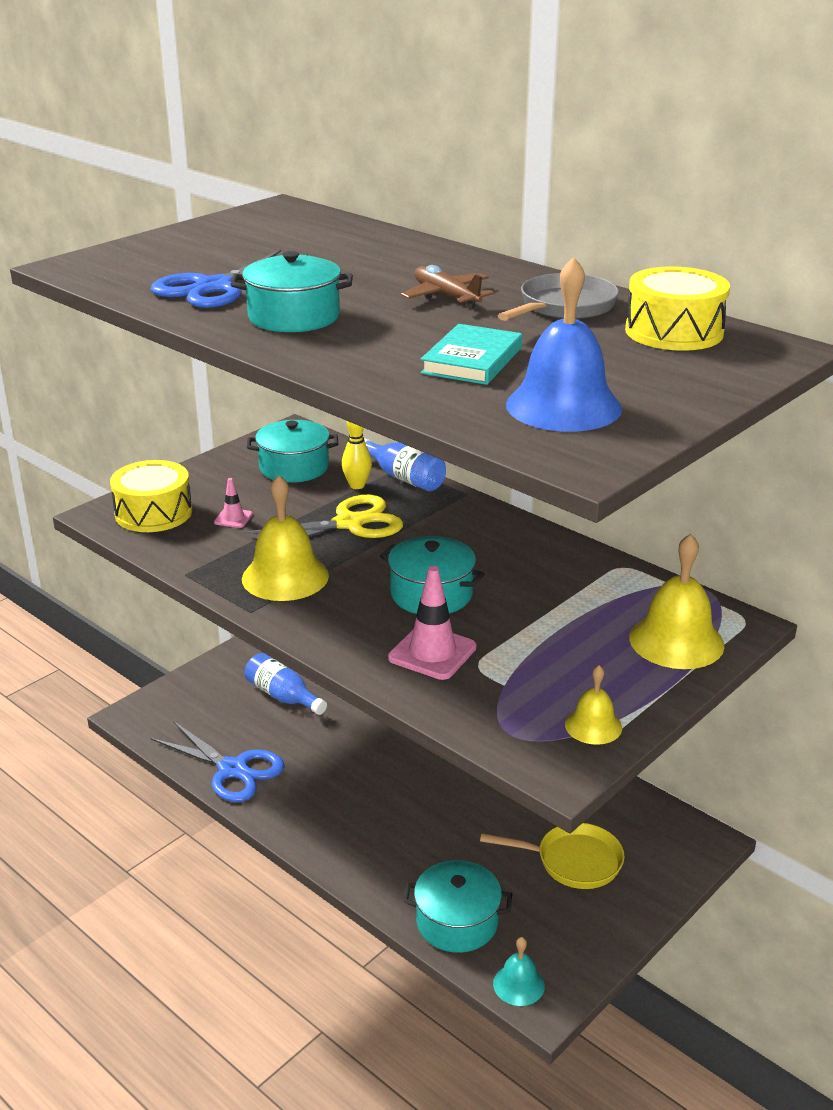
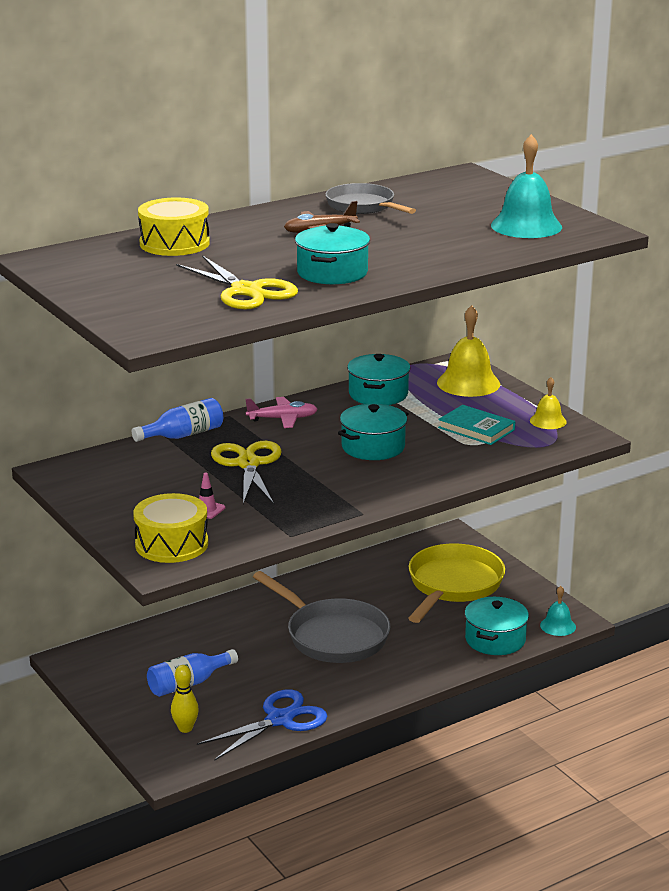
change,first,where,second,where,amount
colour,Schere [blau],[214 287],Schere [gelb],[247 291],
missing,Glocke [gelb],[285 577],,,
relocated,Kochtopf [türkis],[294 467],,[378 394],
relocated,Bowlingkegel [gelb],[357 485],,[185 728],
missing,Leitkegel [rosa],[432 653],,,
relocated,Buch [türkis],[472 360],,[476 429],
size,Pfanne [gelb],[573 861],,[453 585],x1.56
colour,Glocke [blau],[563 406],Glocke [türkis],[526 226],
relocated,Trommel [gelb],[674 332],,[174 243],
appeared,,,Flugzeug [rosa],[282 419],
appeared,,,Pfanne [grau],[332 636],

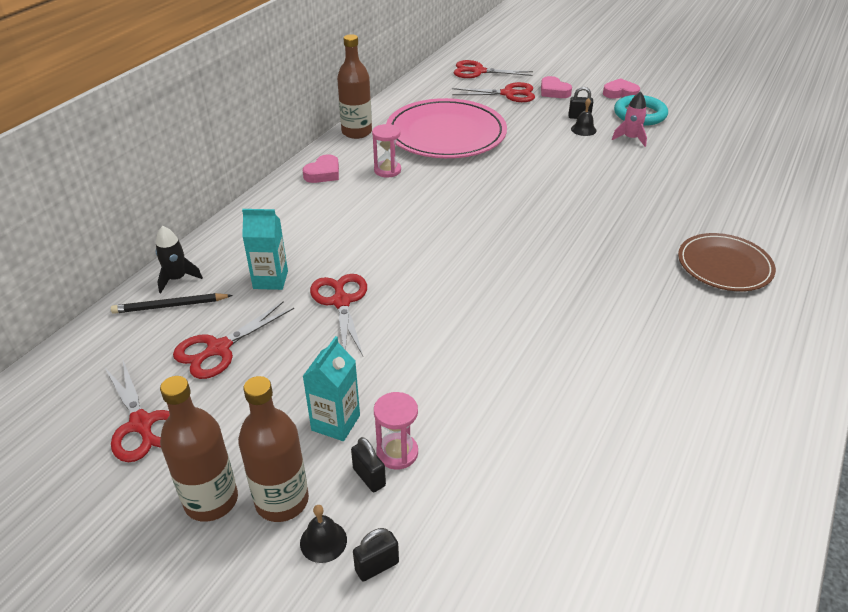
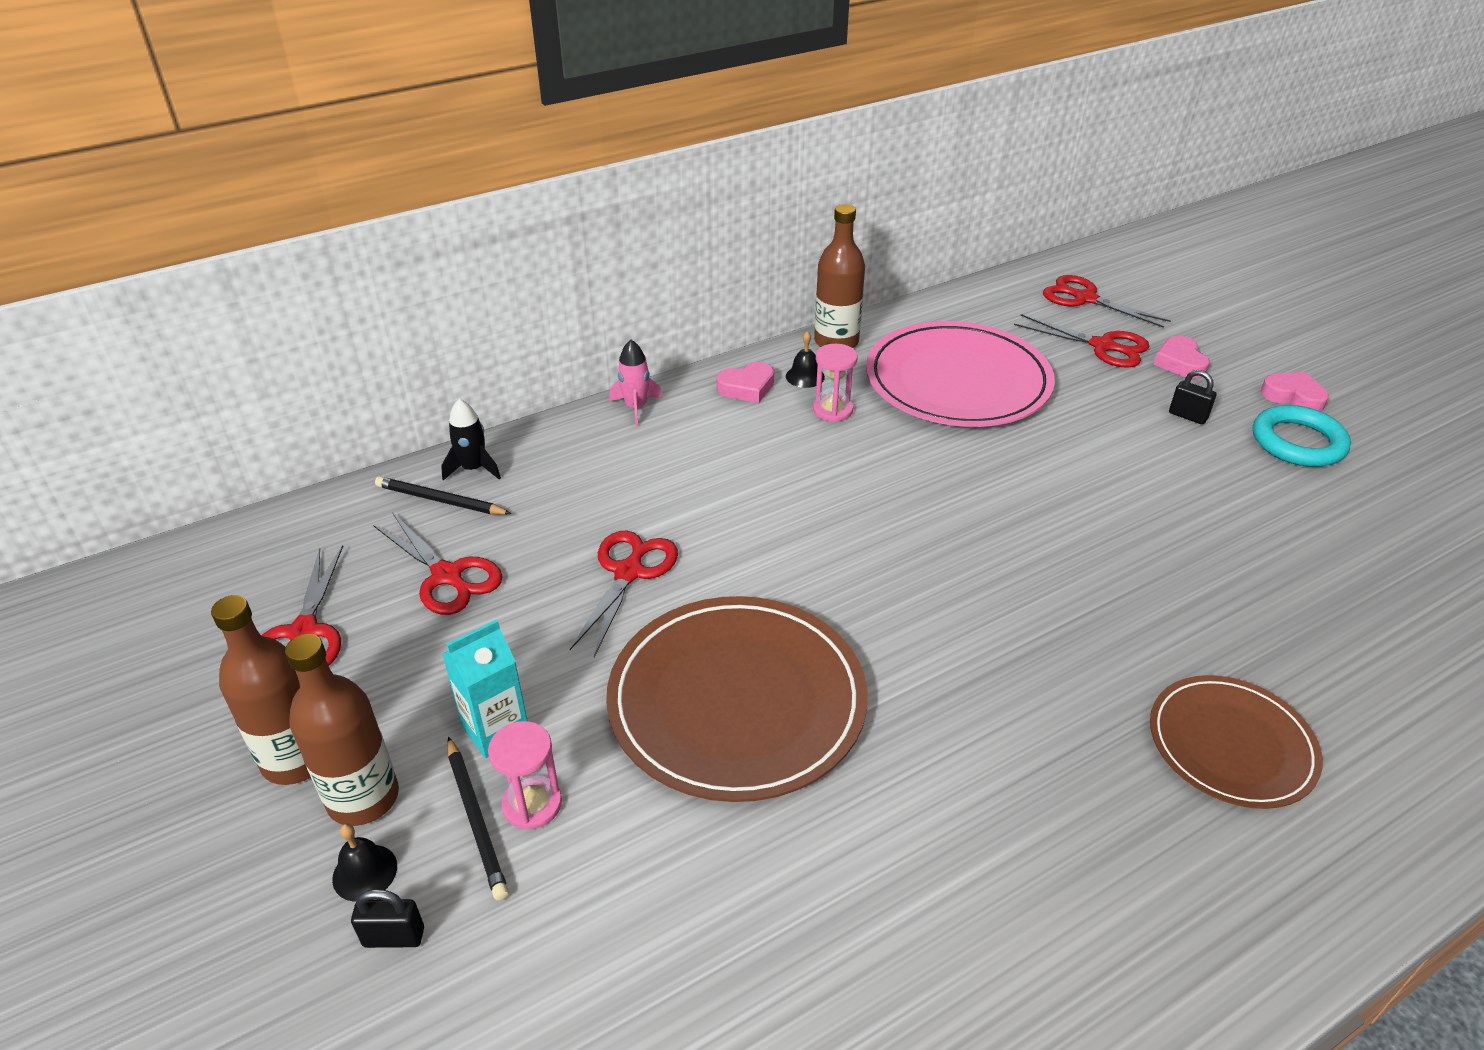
change,first,where,second,where,amount
spun,Schere [rot],[218 349],,[447 576],120 degrees counterclockwise
missing,Getränkekarton [türkis],[270 280],,,
exchanged,Vorhängeschloss [schwarz],[369 477],Bleistift [schwarz],[476 819],
relocated,Glocke [schwarz],[583 129],,[805 376],
relocated,Rakete [rosa],[630 138],,[636 407],
appeared,,,Teller [braun],[737 701],

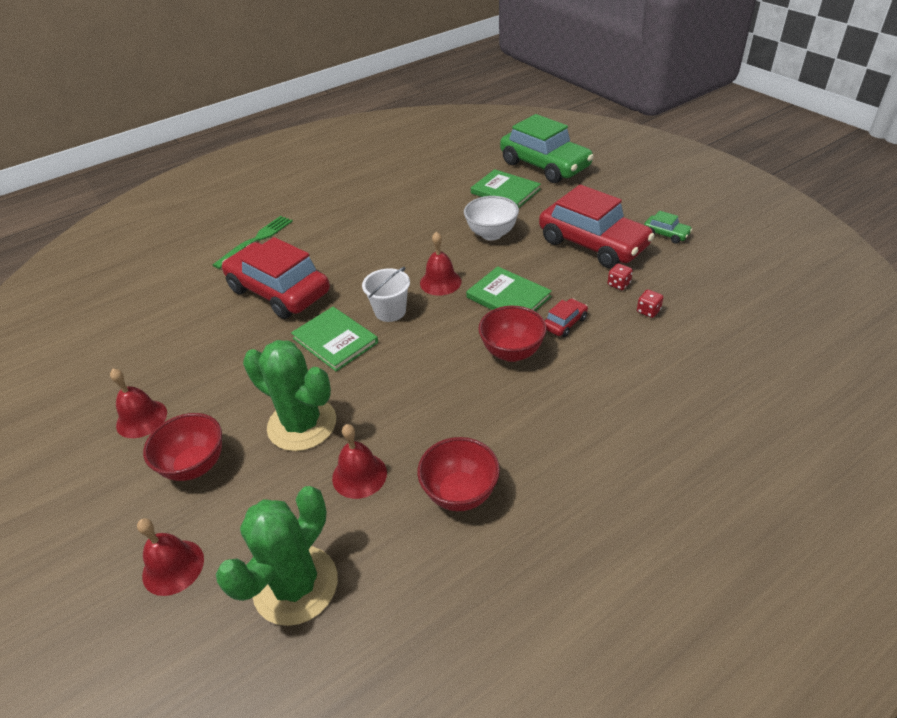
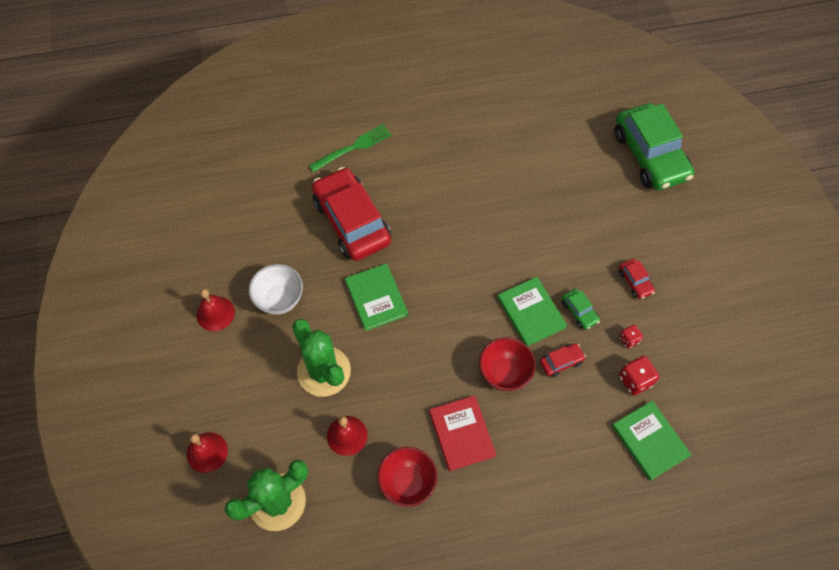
change,first,where,second,where,amount
missing,Schüssel [rot],[195 465],,,
missing,Eimer [weiß],[390 311],,,
missing,Glocke [rot],[440 282],,,
relocated,Schüssel [weiß],[491 234],,[279 299],
relocated,Buch [grün],[505 191],,[650 441],
size,Auto [rot],[593 244],,[635 282],x0.41
size,Spielwürfel [rot],[648 311],,[635 380],x1.63
relocated,Auto [grün],[666 234],,[579 312],
appeared,,,Buch [rot],[462 433],

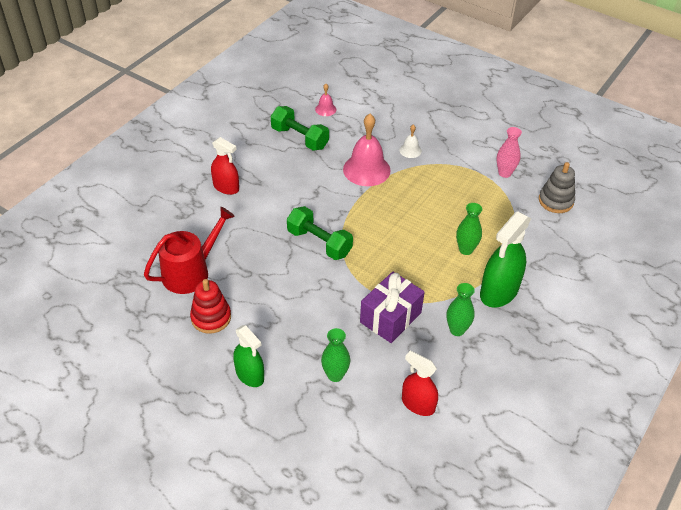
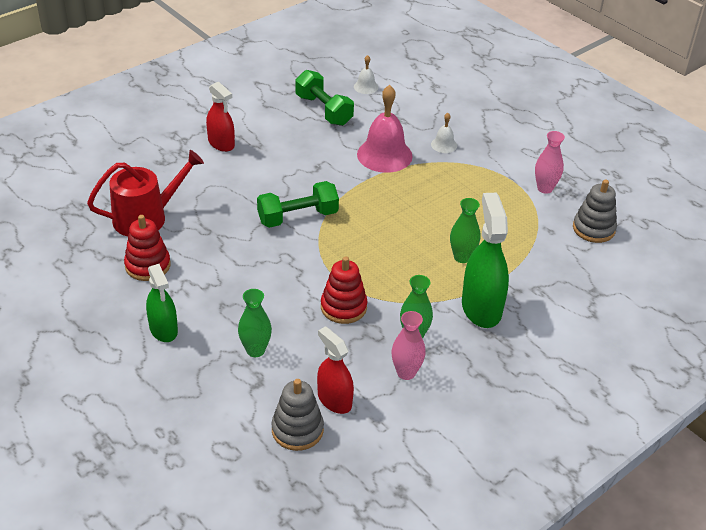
change,first,where,second,where,amount
spun,Hantel [grün],[319 243],,[298 217],75 degrees counterclockwise
colour,Glocke [rosa],[325 109],Glocke [weiß],[366 87],
exchanged,Geschenk [lila],[390 317],Stapelspielzeug [rot],[343 307],
spun,Sprühflasche [grün],[499 291],,[481 308],120 degrees clockwise
appeared,,,Stapelspielzeug [grau],[297 430],
appeared,,,Vase [rosa],[406 373],

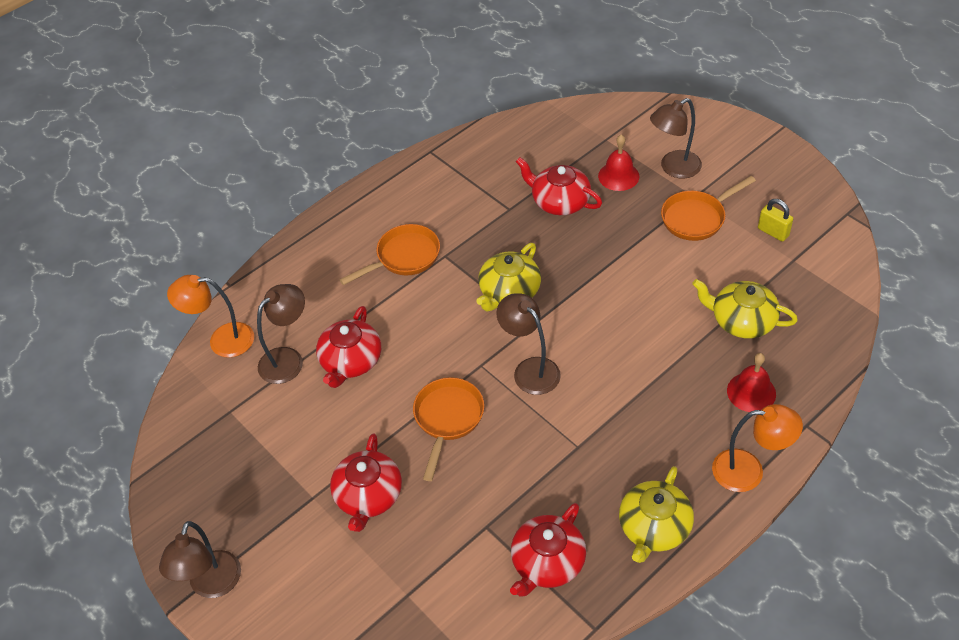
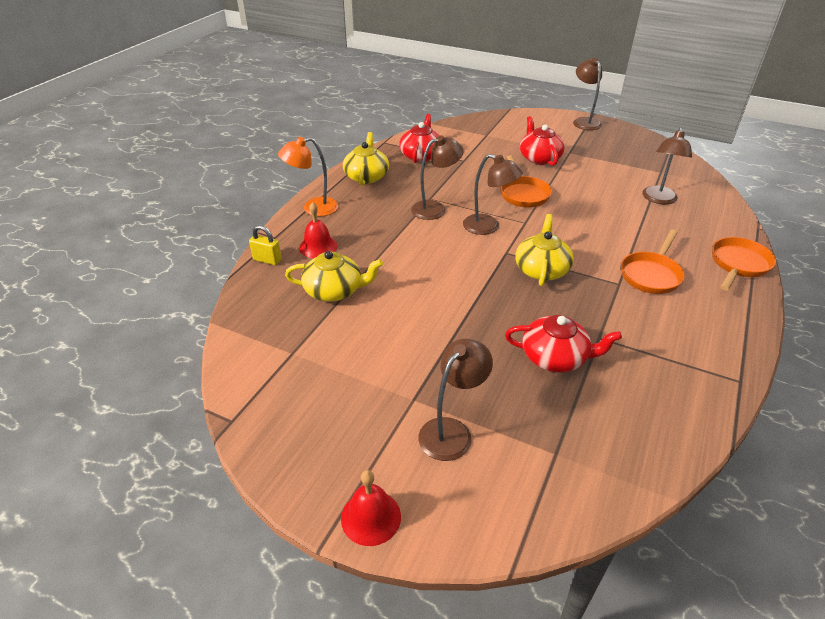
change,first,where,second,where,amount
missing,Lampe [orange],[222 340],,,
missing,Teekanne [rot],[351 361],,,
relocated,Glocke [rot],[618 176],,[371 517],
relocated,Pfanne [orange],[697 218],,[738 265],
relocated,Vorhängeschloss [gelb],[773 232],,[267 260],
appeared,,,Lampe [braun],[435 208],

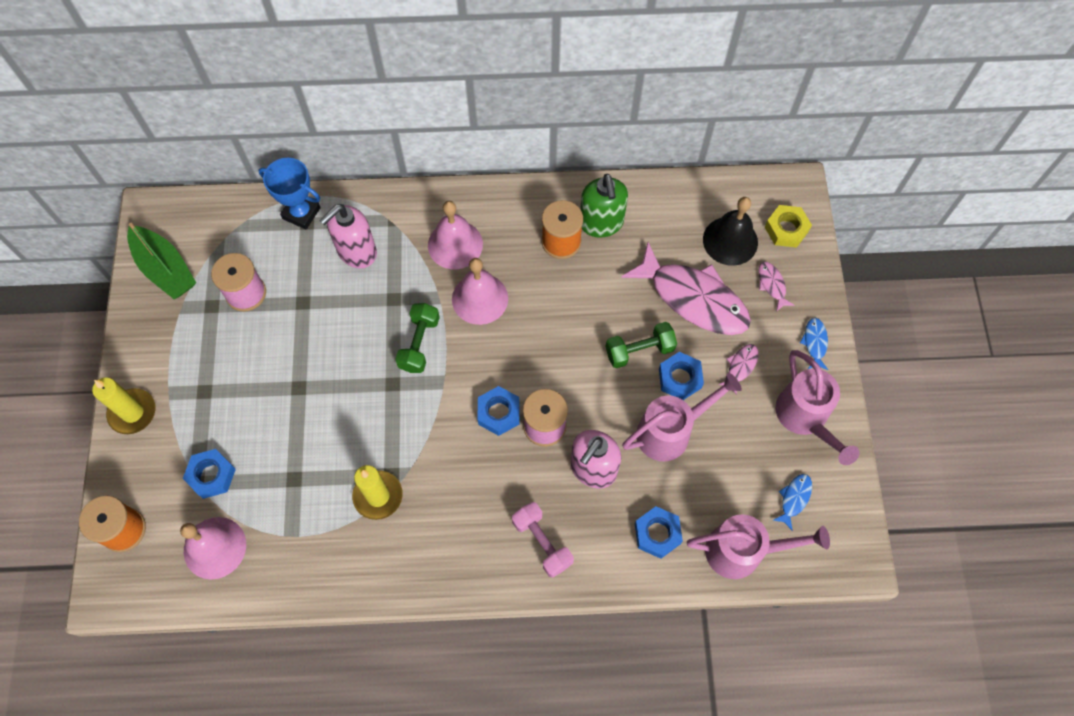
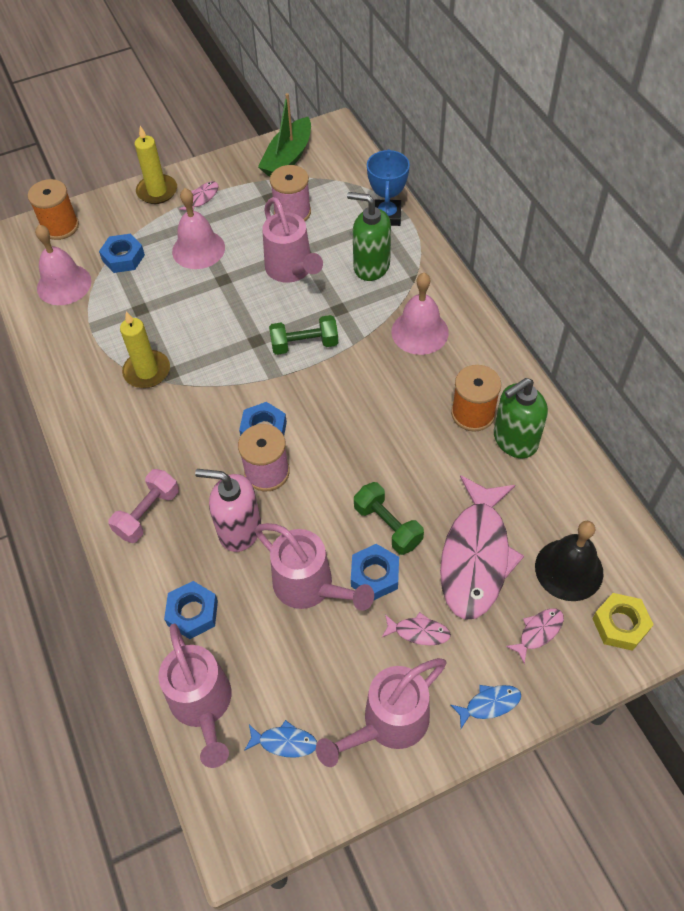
change,first,where,second,where,amount
colour,Seifenspender [rosa],[356 252],Seifenspender [grün],[371 266],
relocated,Glocke [rosa],[480 298],,[198 249],
appeared,,,Fisch [rosa],[202 198],
appeared,,,Gießkanne [rosa],[292 270],

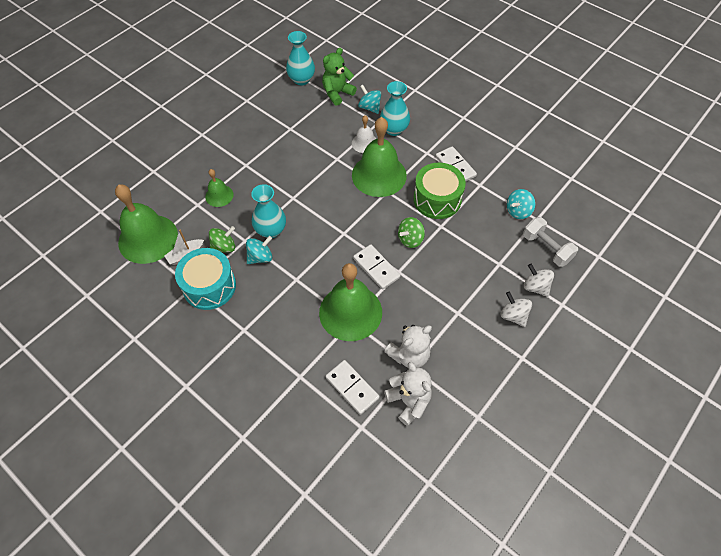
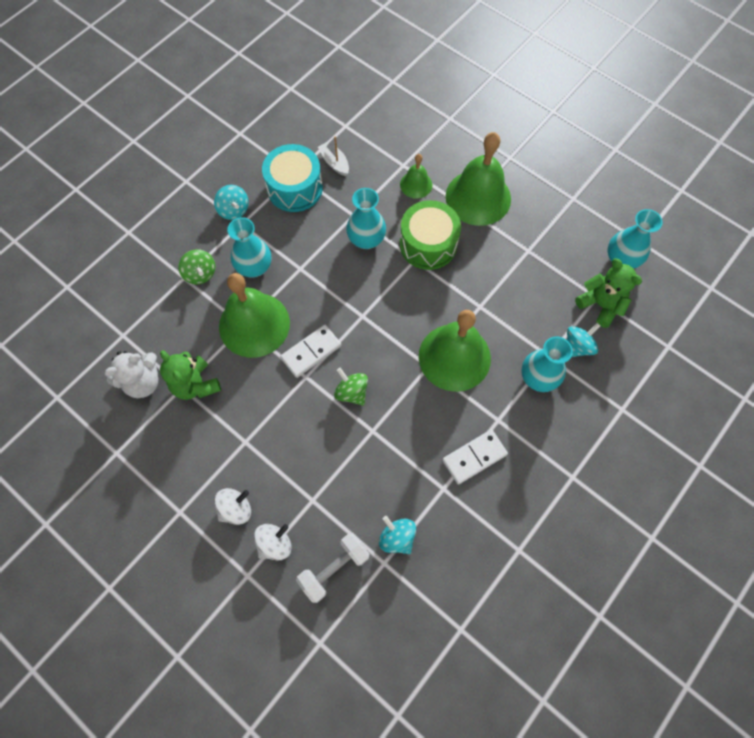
change,first,where,second,where,amount
relocated,Glocke [grün],[148 238],,[478 197],
relocated,Kreisel [grün],[224 247],,[200 274],
relocated,Kreisel [türkis],[260 257],,[234 210],
missing,Dominostein [weiß],[352 388],,,
missing,Glocke [weiß],[364 143],,,
colour,Teddybär [weiß],[409 355],Teddybär [grün],[196 384],
relocated,Trommel [grün],[437 199],,[428 244],
appeared,,,Vase [türkis],[254 267],

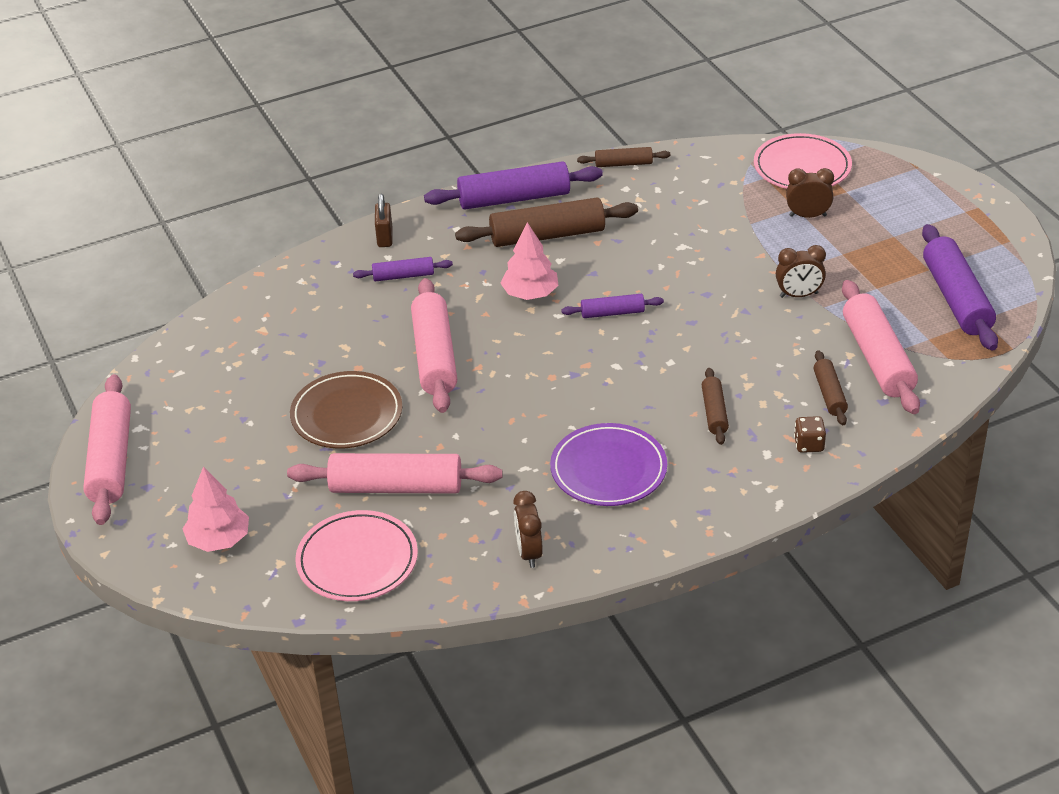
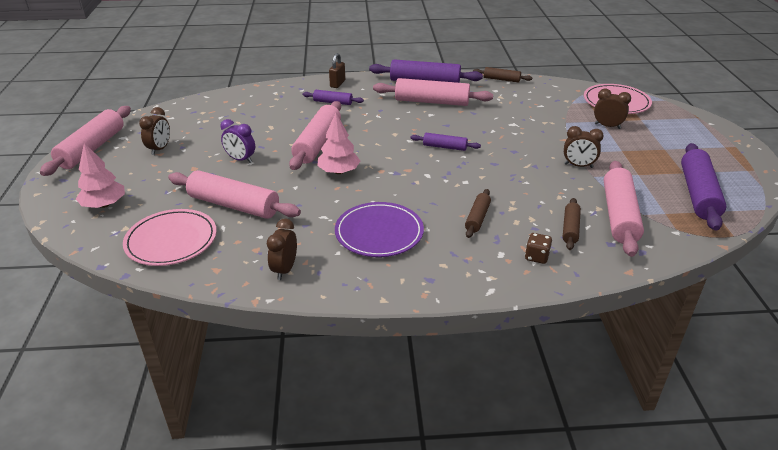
change,first,where,second,where,amount
exchanged,Teller [braun],[347 414],Wecker [lila],[240 159],
colour,Nudelholz [braun],[547 235],Nudelholz [rosa],[431 102],
relocated,Baum [rosa],[530 293],,[339 171],
appeared,,,Wecker [braun],[160 149],

